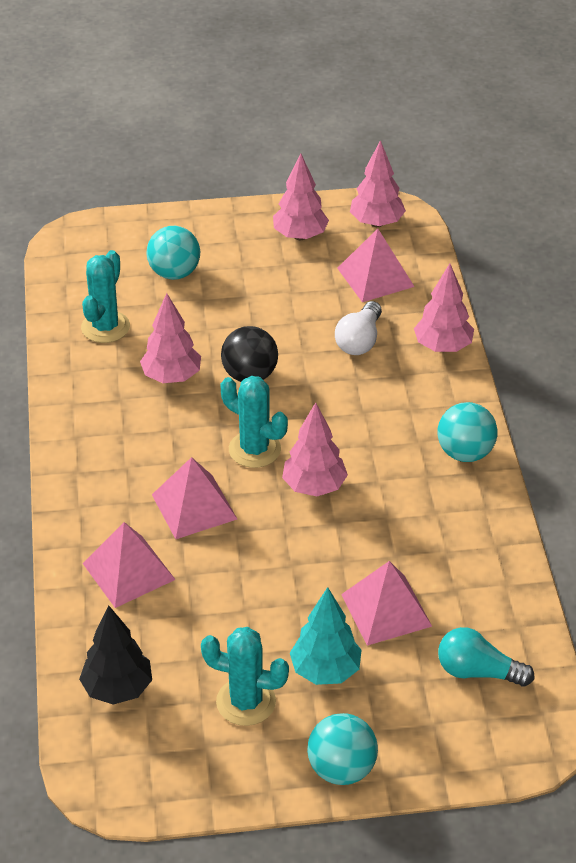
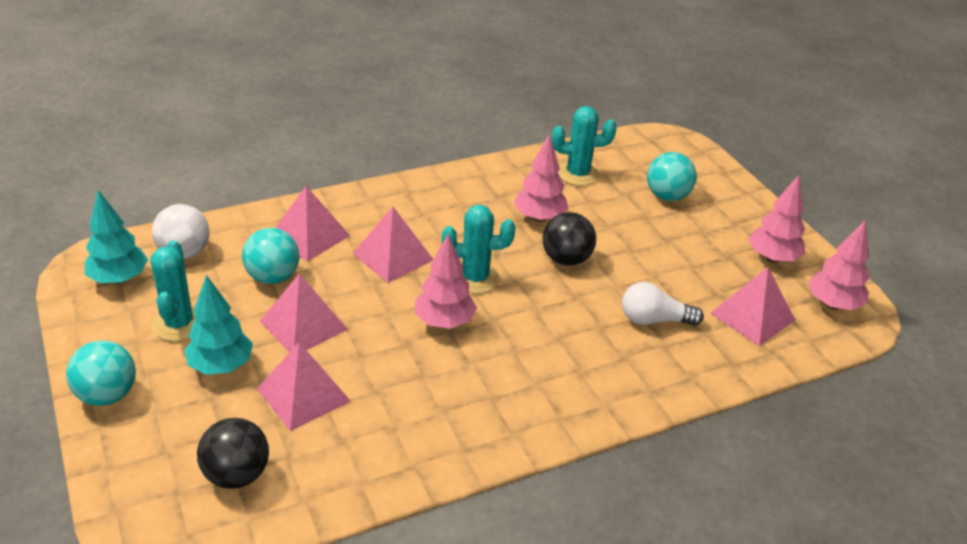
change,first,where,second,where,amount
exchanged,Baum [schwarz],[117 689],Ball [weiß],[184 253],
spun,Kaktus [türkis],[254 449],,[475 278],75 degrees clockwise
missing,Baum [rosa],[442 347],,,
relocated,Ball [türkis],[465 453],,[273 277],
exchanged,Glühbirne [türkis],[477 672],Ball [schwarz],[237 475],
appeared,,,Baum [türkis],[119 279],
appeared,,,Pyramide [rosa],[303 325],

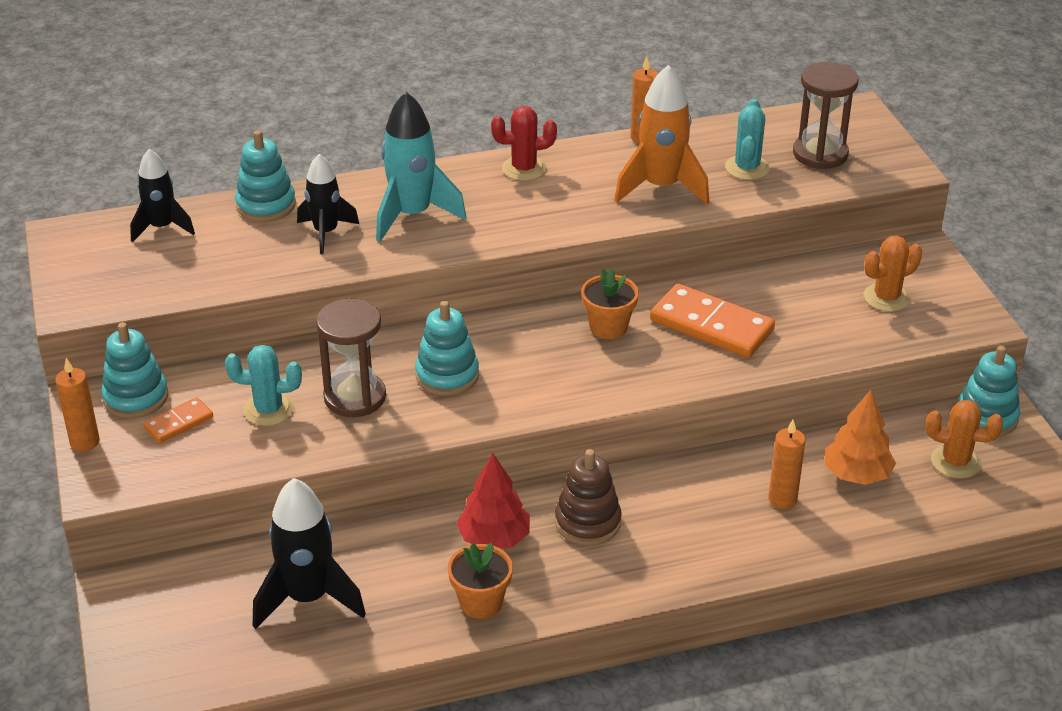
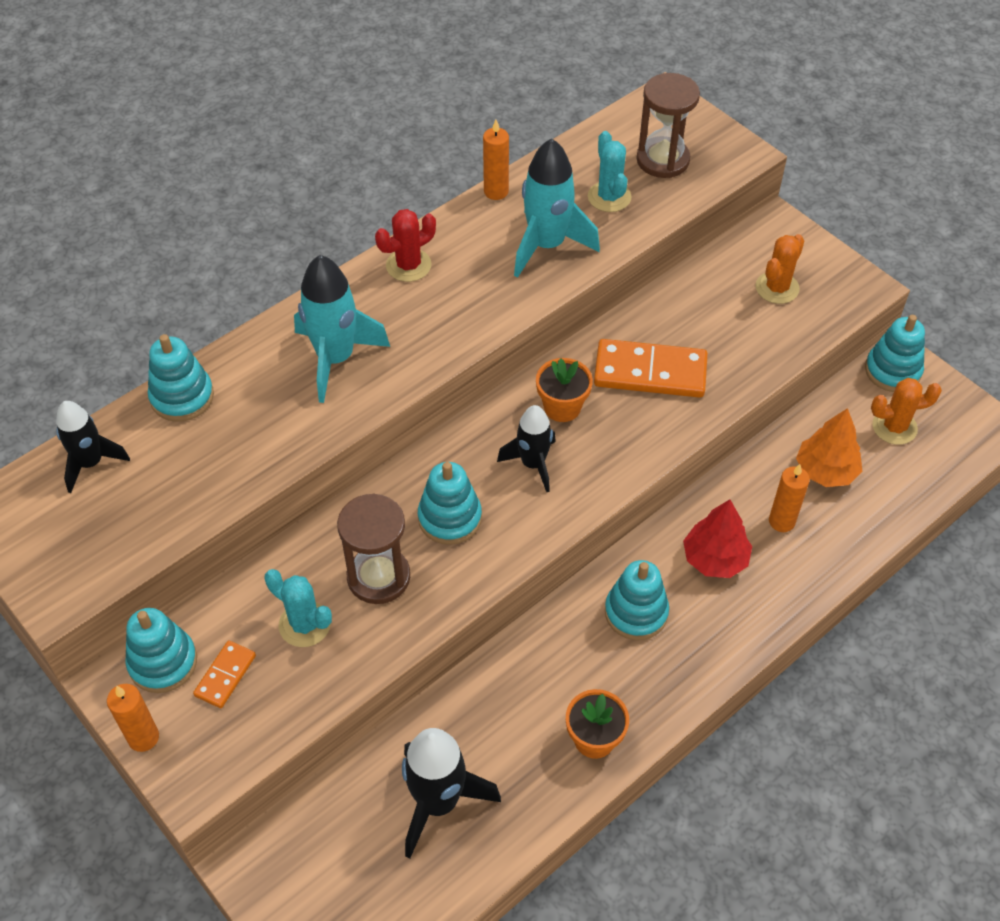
change,first,where,second,where,amount
spun,Kaktus [türkis],[268 409],,[304 624],60 degrees clockwise
relocated,Rakete [schwarz],[326 233],,[533 464],
relocated,Baum [rot],[494 538],,[715 559],
colour,Stapelspielzeug [braun],[588 522],Stapelspielzeug [türkis],[636 612],
colour,Rakete [orange],[661 187],Rakete [türkis],[547 245],

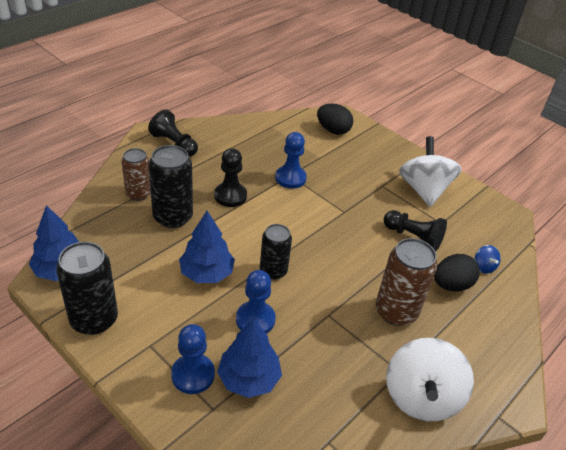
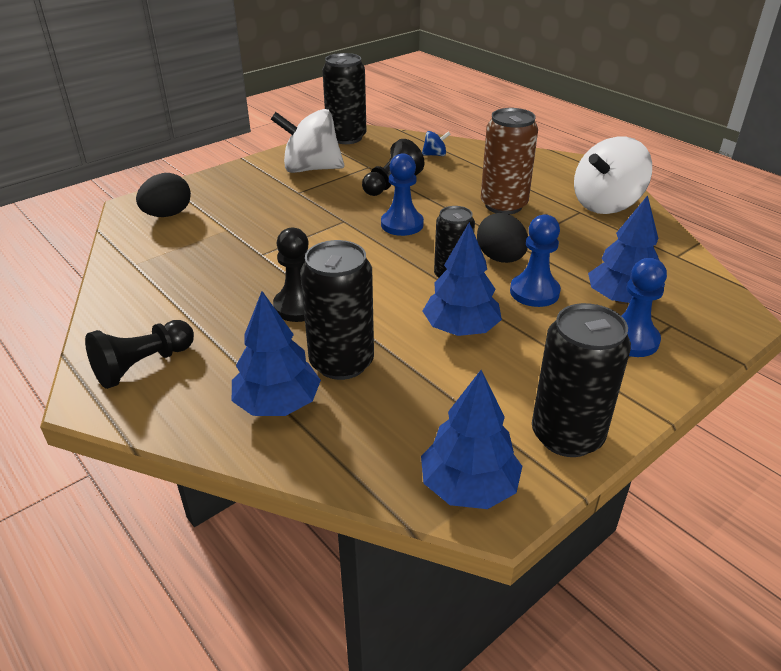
change,first,where,second,where,amount
exchanged,Dose [braun],[138 194],Baum [blau],[277 404],
relocated,Bauer [blau],[290 178],,[402 224],
spun,Kreisel [weiß],[421 397],,[606 204],120 degrees clockwise
relocated,Ei [schwarz],[451 285],,[500 259],
appeared,,,Dose [schwarz],[346 137],

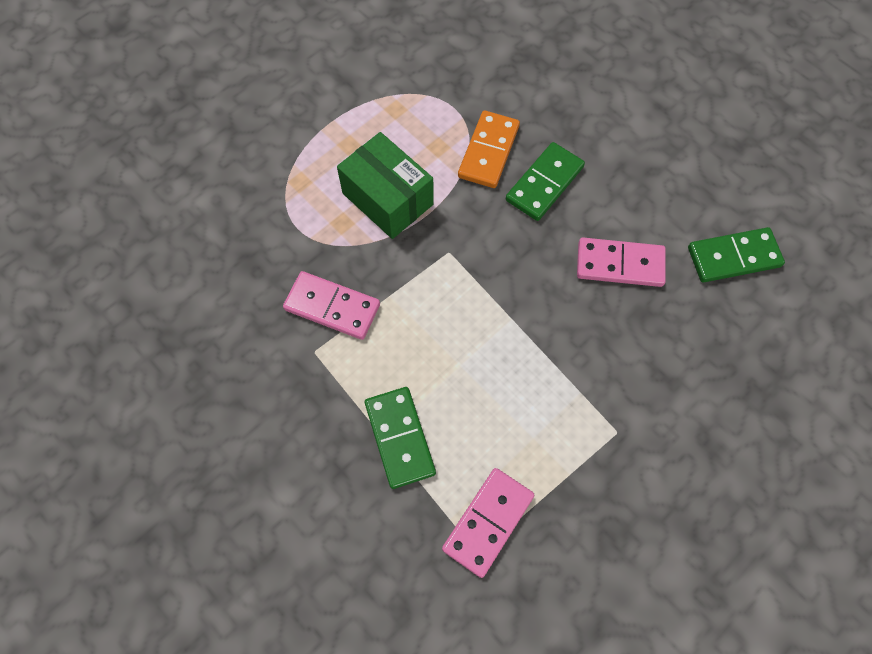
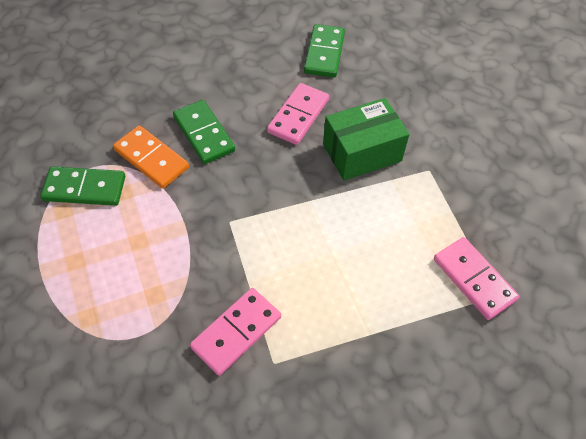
change,first,where,second,where,amount
relocated,Schachtel [grün],[387 199],,[362 152],
relocated,Dominostein [grün],[400 438],,[85 188],

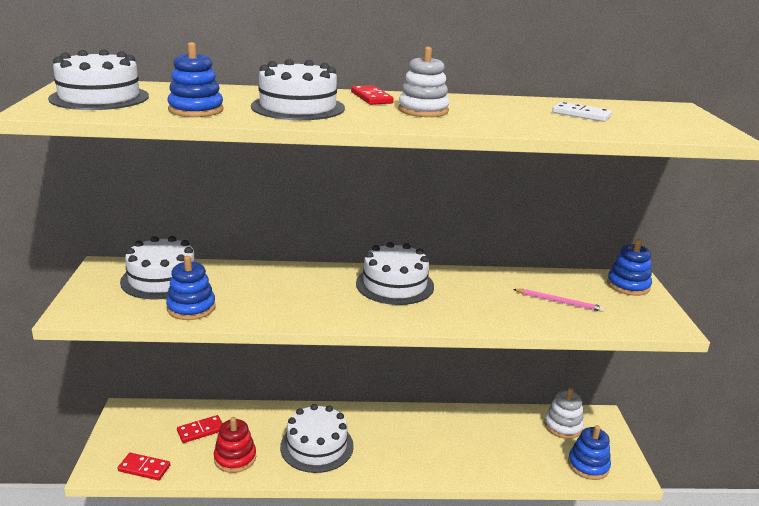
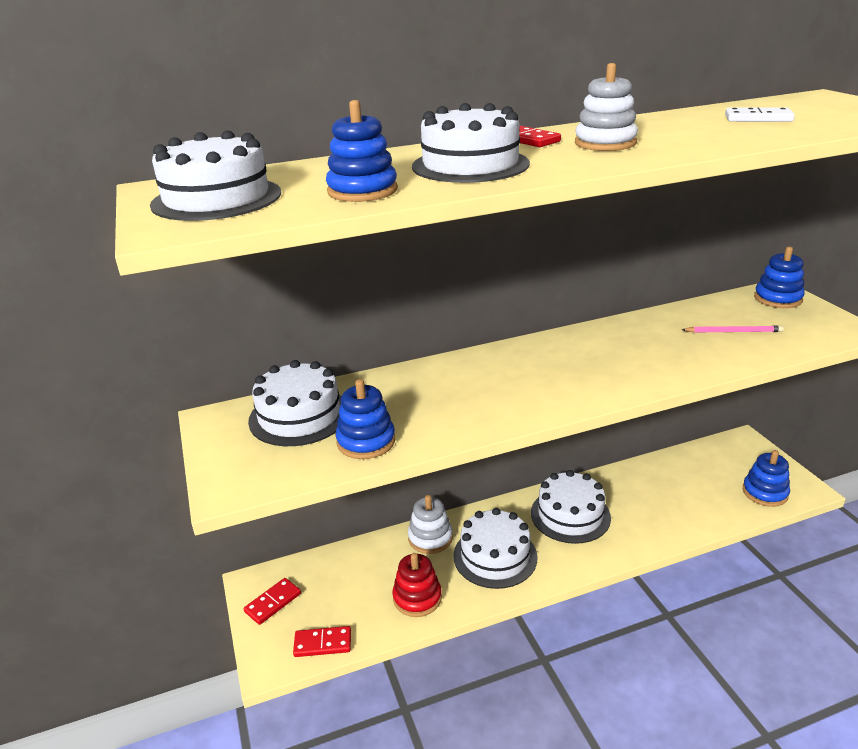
change,first,where,second,where,amount
relocated,Dominostein [rot],[200 430],,[273 602],
relocated,Kuchen [weiß],[395 284],,[570 515],
relocated,Stapelspielzeug [weiß],[563 426],,[430 538],

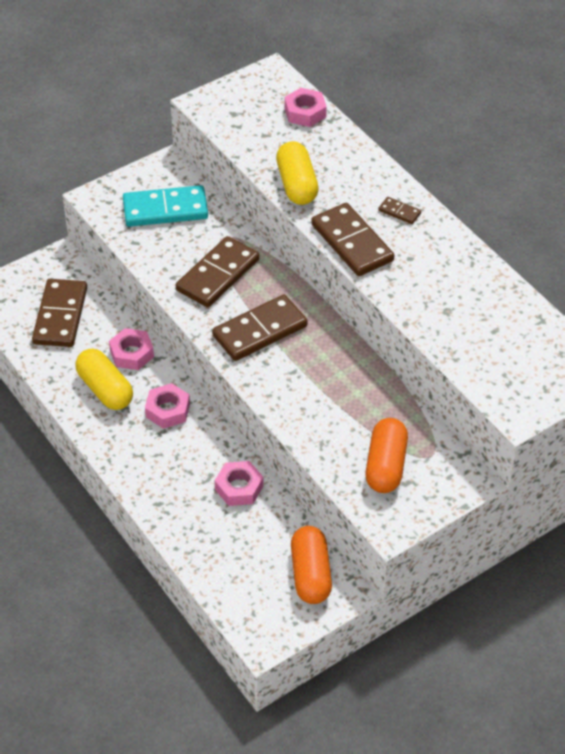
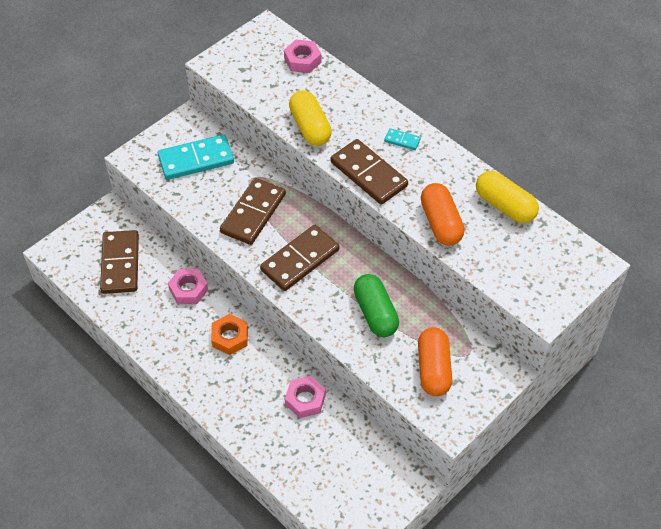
change,first,where,second,where,amount
relocated,Kapsel [gelb],[105 389],,[505 206],
colour,Sechskantmutter [rosa],[168 410],Sechskantmutter [orange],[230 337],
relocated,Kapsel [orange],[311 574],,[441 223],
colour,Dominostein [braun],[399 212],Dominostein [türkis],[402 140],
appeared,,,Kapsel [grün],[375 313],

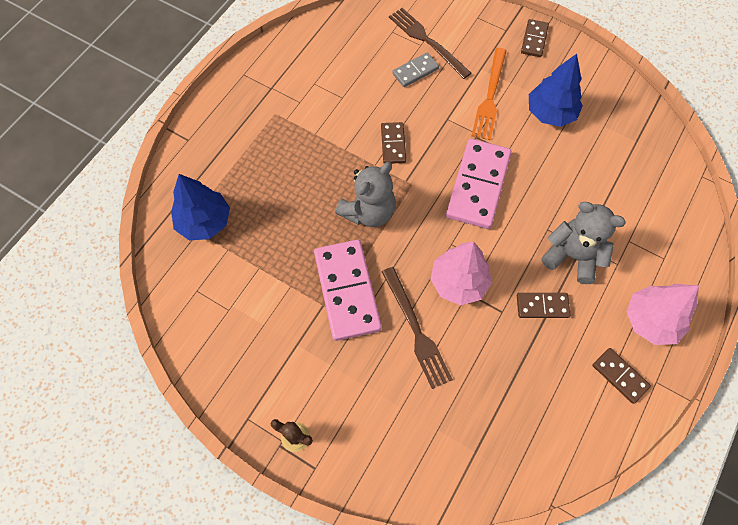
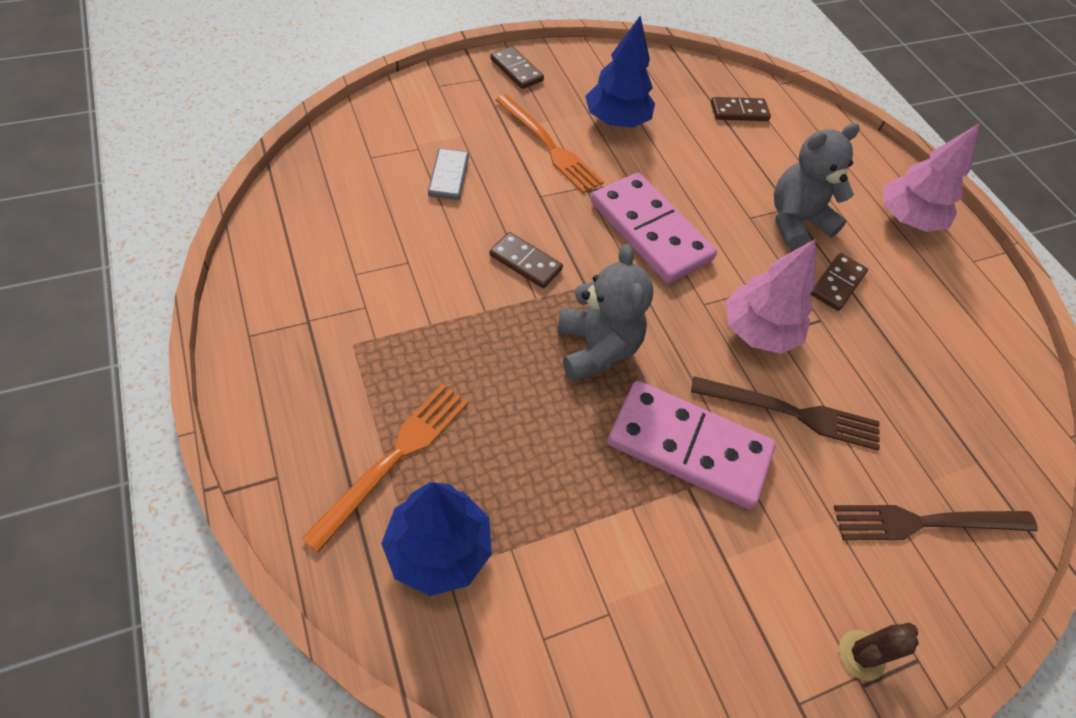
change,first,where,second,where,amount
relocated,Gabel [braun],[427 41],,[926 522],
relocated,Dominostein [braun],[619 376],,[739 112],
appeared,,,Gabel [orange],[394 458],

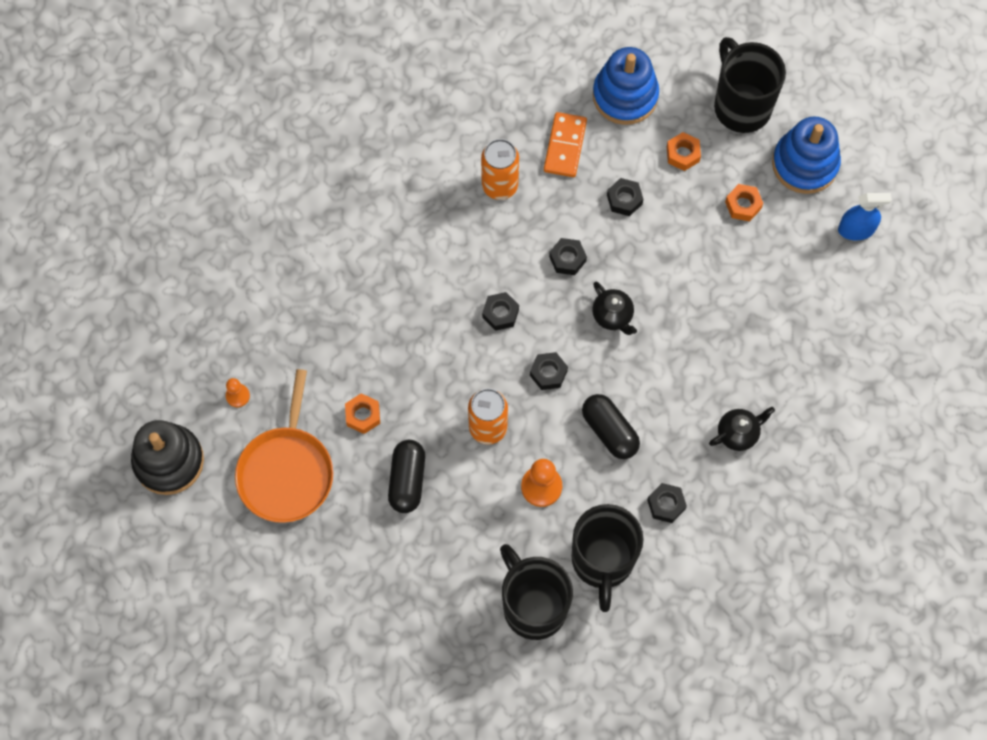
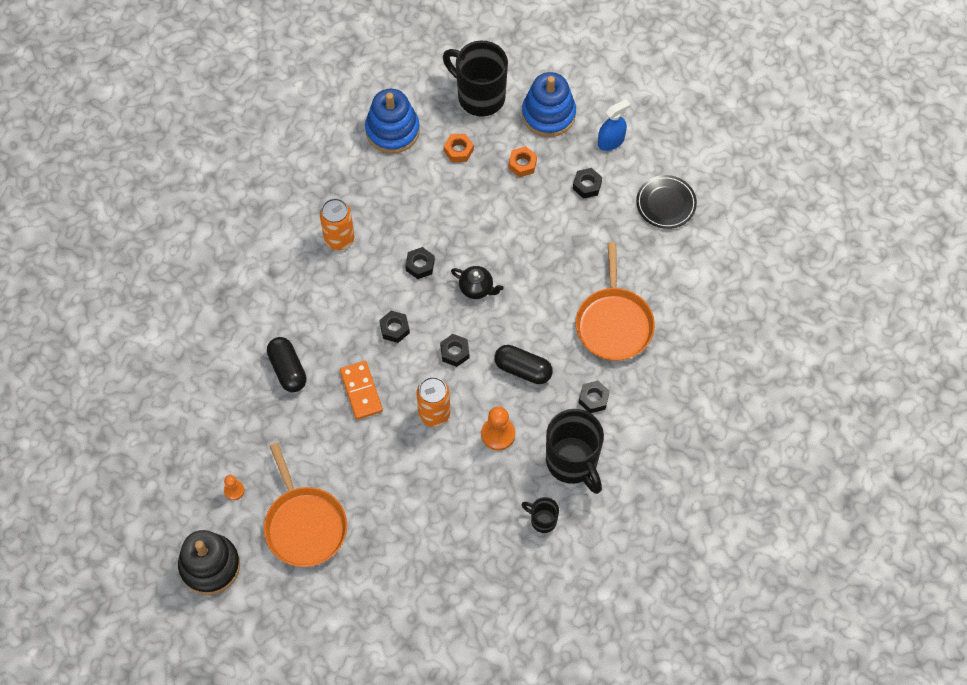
change,first,where,second,where,amount
missing,Sechskantmutter [orange],[363 415],,,
relocated,Kapsel [schwarz],[407 480],,[288 369],
size,Tasse [schwarz],[533 605],,[542 520],x0.49
relocated,Dominostein [orange],[565 146],,[361 391],
relocated,Sechskantmutter [schwarz],[624 199],,[587 185],
exchanged,Teekanne [schwarz],[738 433],Pfanne [orange],[614 323],
appeared,,,Teller [schwarz],[666 203],

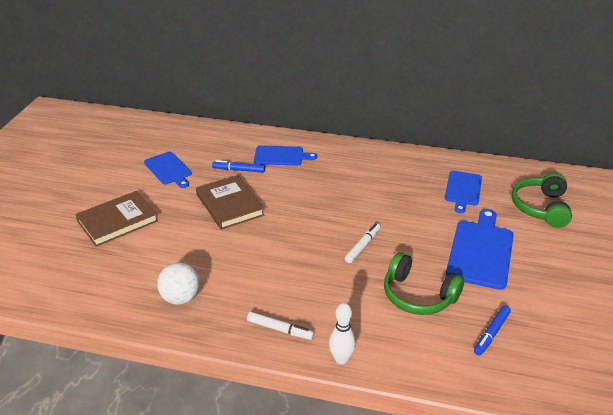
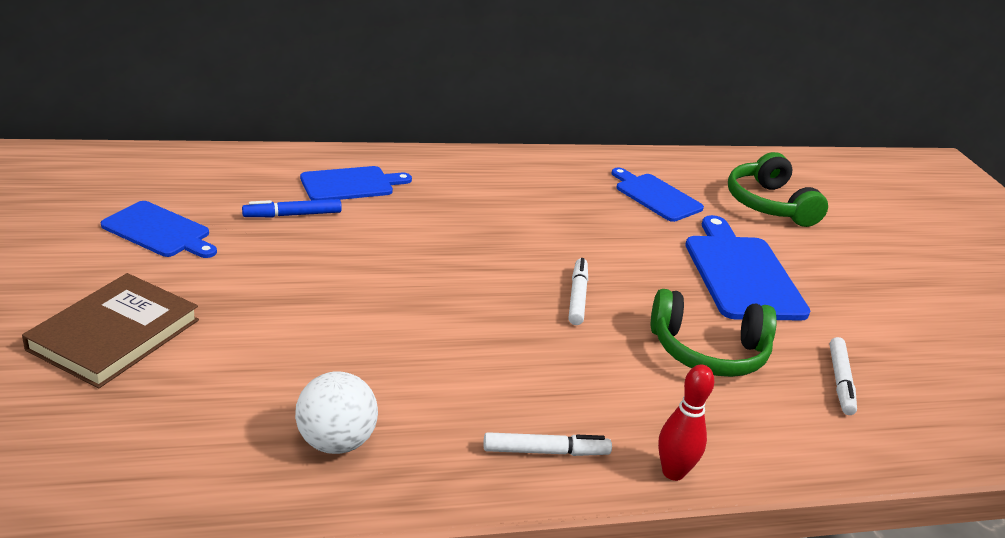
change,first,where,second,where,amount
missing,Buch [braun],[229 205],,,
colour,Bowlingkegel [weiß],[341 359],Bowlingkegel [rot],[673 472],
spun,Schneidebrett [blau],[463 190],,[655 196],150 degrees clockwise
colour,Filzstift [blau],[491 333],Filzstift [weiß],[840 381],

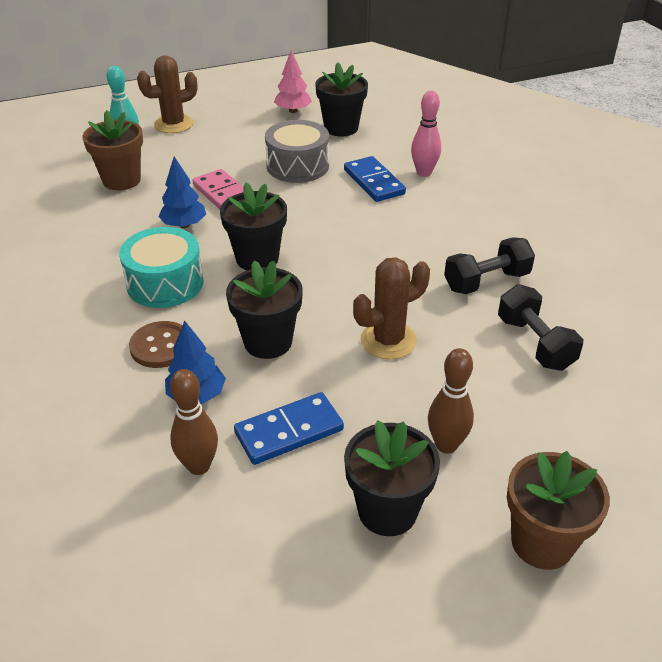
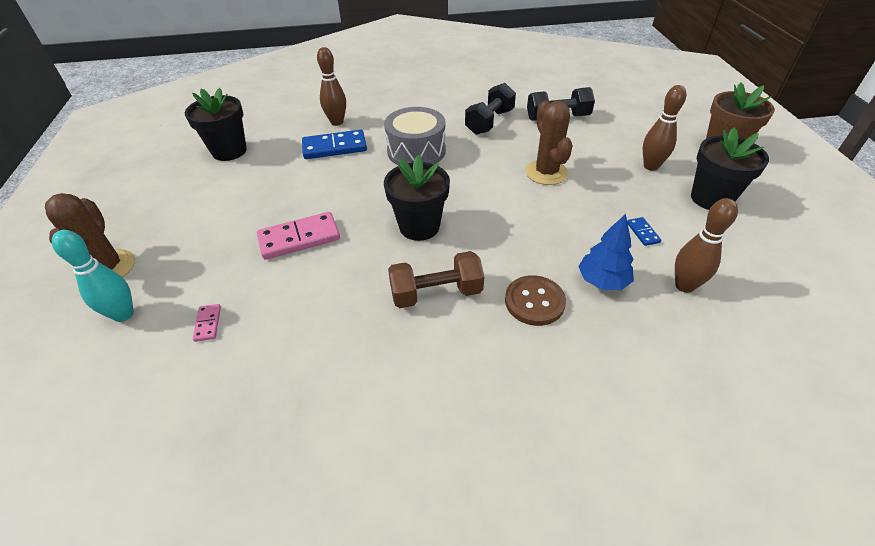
change,first,where,second,where,amount
exchanged,Blumentopf [braun],[122 180],Dominostein [rosa],[208 323],
exchanged,Trommel [türkis],[165 283],Hantel [braun],[436 293],
missing,Baum [blau],[184 225],,,
missing,Blumentopf [schwarz],[268 342],,,
size,Dominostein [blau],[289 431],,[643 232],x0.47
relocated,Trommel [grau],[297 166],,[416 151],
missing,Baum [rosa],[293 111],,,
colour,Bowlingkegel [rosa],[424 173],Bowlingkegel [braun],[337 122],
spun,Hantel [schwarz],[486 281],,[489 122],45 degrees clockwise

